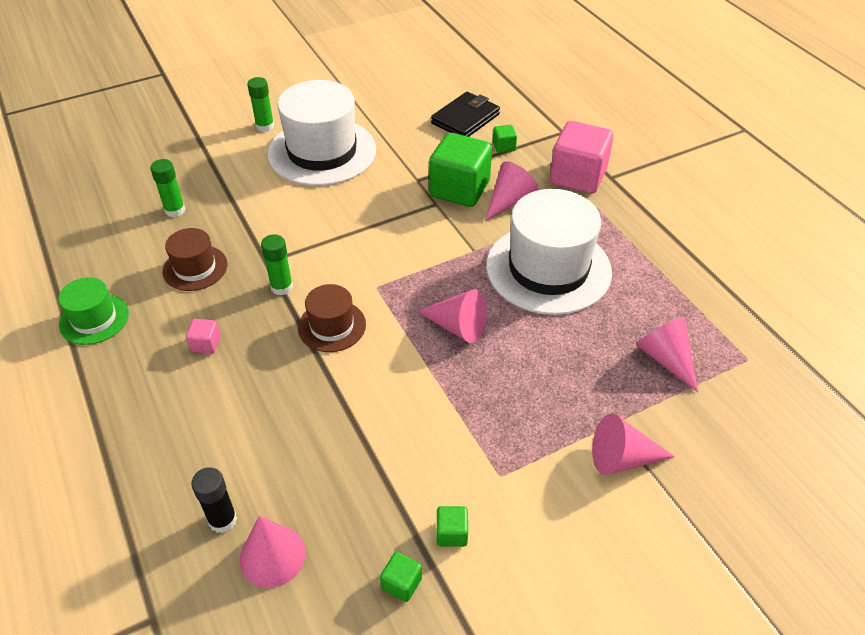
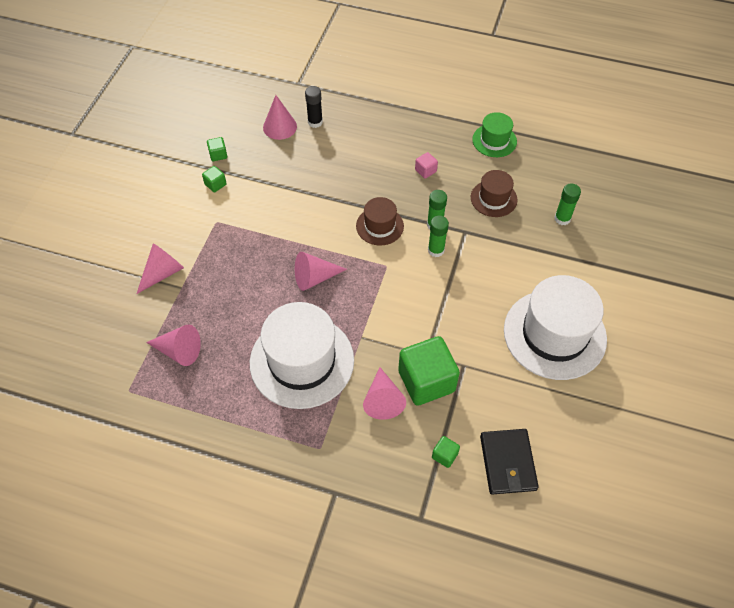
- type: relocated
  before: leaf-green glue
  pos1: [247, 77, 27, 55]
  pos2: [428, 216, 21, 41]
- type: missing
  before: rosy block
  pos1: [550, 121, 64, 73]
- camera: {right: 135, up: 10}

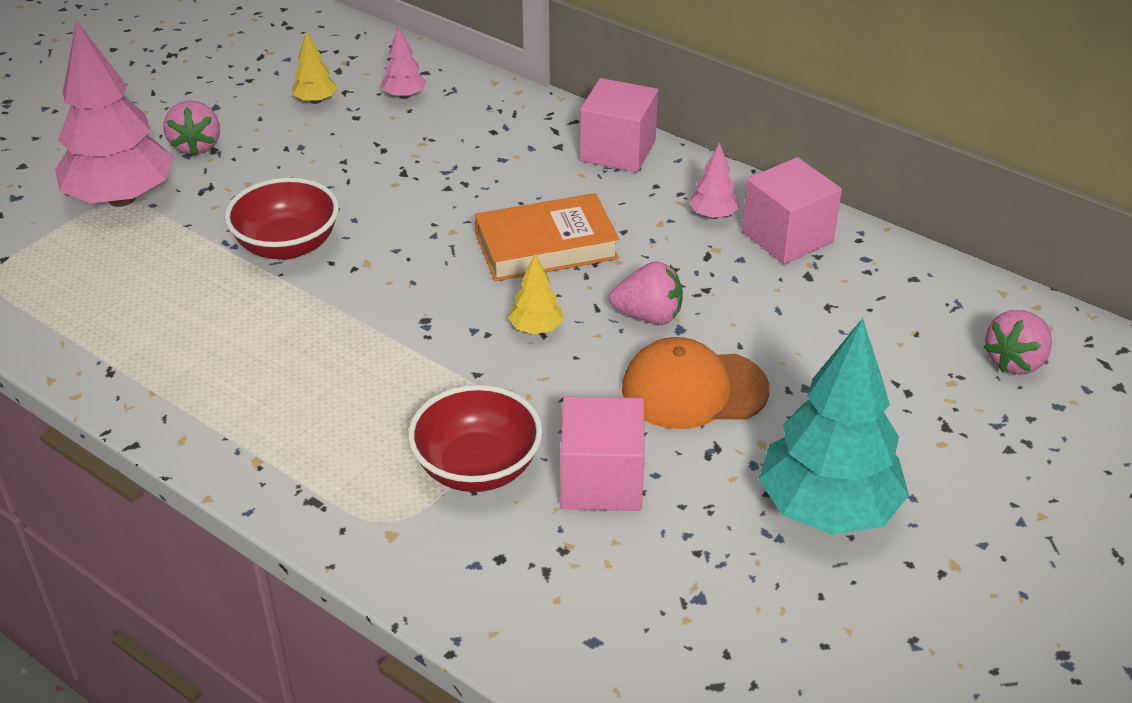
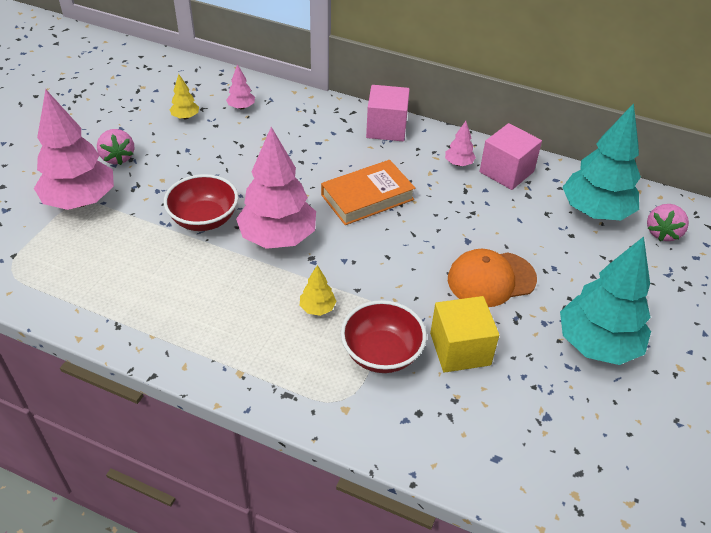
- type: relocated
  before: yellow toy tree
  pos1: [508, 254, 56, 80]
  pos2: [300, 265, 37, 51]
- type: missing
  before: rosy strawberry
  pos1: [609, 261, 74, 64]
- type: colour
  before: rosy block
  after: yellow block
  pos1: [560, 396, 85, 115]
  pos2: [430, 296, 69, 77]
- type: appeared
  after: turquoise toy tree
  pos2: [562, 103, 79, 117]
- type: appeared
  after: rosy toy tree
  pos2: [236, 127, 80, 122]
- camera: {right: -15, up: 5}

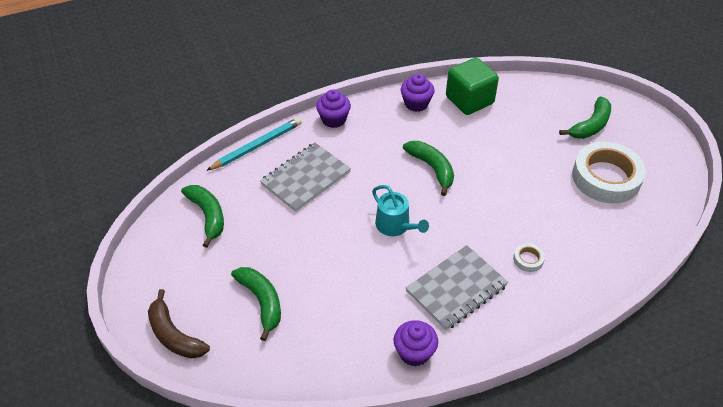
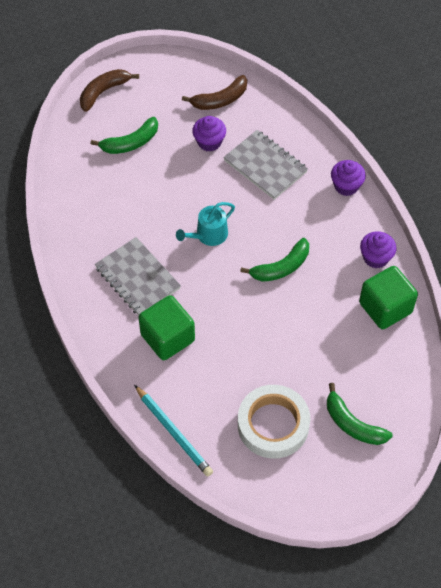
- type: relocated
  before: turquoise wooden pencil
  pos1: [206, 117, 96, 54]
  pos2: [134, 385, 79, 92]
- type: colour
  before: leaf-green banana fruit
  after: brown banana fruit
  pos1: [181, 185, 43, 63]
  pos2: [182, 75, 65, 35]
- type: exchanged
  before: snow-white roll of tape
  after: leaf-green block
  pos1: [513, 243, 32, 29]
  pos2: [139, 295, 56, 65]
- type: relocated
  before: royal purple cupcake
  pos1: [394, 320, 44, 47]
  pos2: [192, 116, 34, 36]
- camera: {right: 90, up: 10}

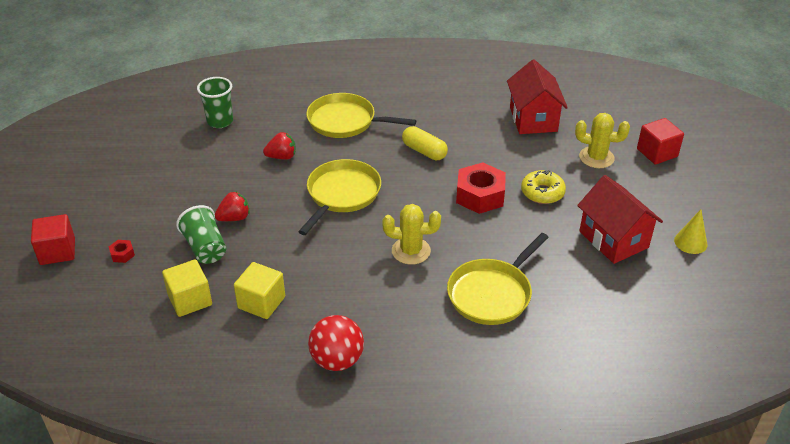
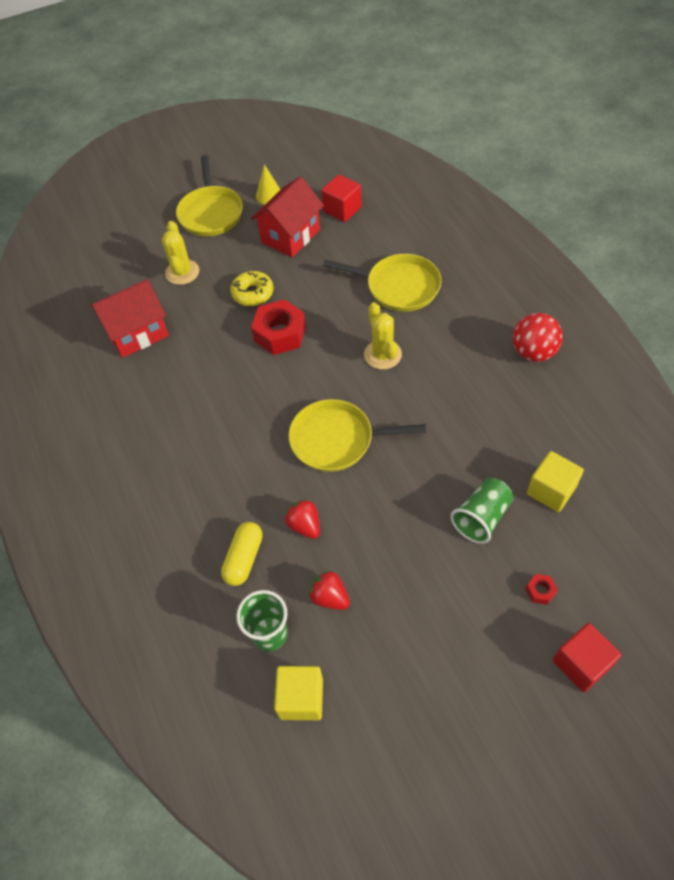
- type: relocated
  before: yellow pan
  pos1: [306, 93, 110, 45]
  pos2: [176, 155, 67, 81]
- type: relocated
  before: red block
  pos1: [637, 118, 47, 47]
  pos2: [321, 175, 41, 47]
- type: relocated
  before: yellow pill
  pos1: [402, 126, 46, 34]
  pos2: [221, 522, 42, 64]
- type: relocated
  before: red strawberry
  pos1: [215, 191, 35, 30]
  pos2: [308, 570, 42, 40]
- type: relocated
  before: yellow block
  pos1: [234, 262, 51, 57]
  pos2: [274, 666, 49, 54]
- camera: {right: -110, up: 15}

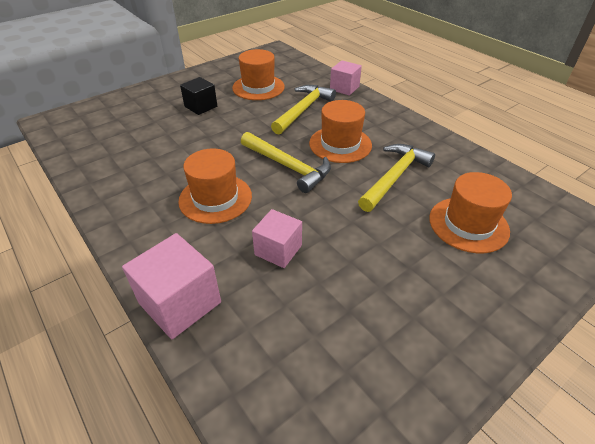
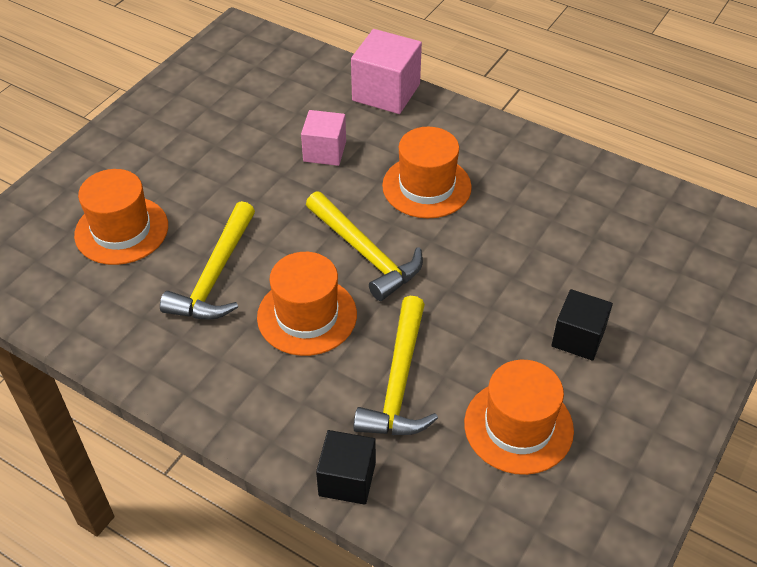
- type: colour
  before: rosy block
  after: black block
  pos1: [330, 60, 32, 36]
  pos2: [316, 430, 60, 75]
- type: spun
  before: yellow hammer
  pos1: [241, 132, 90, 61]
  pos2: [306, 191, 117, 110]
  turn: -150
- camera: {right: 160, up: 5}

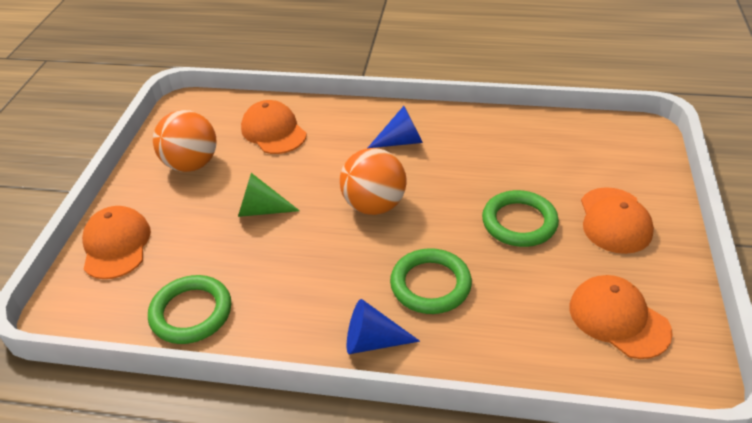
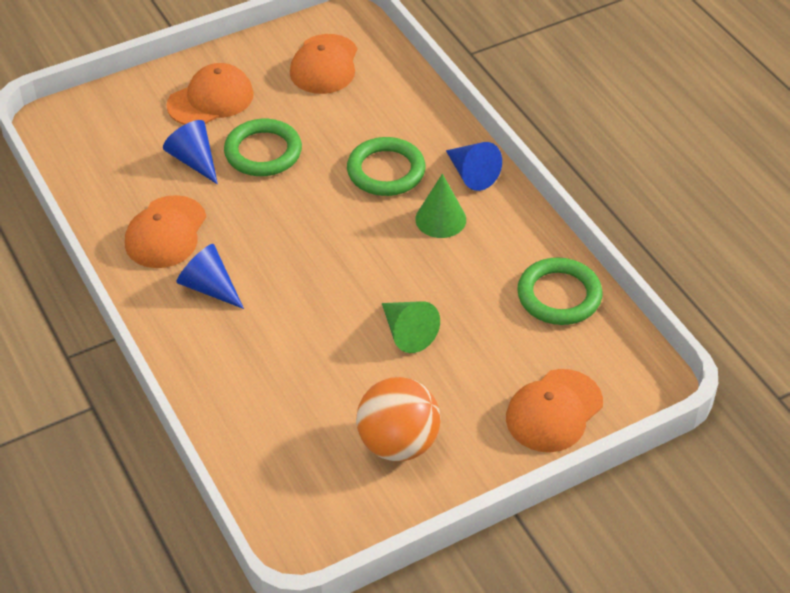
- type: relocated
  before: orange cap
  pos1: [241, 100, 66, 54]
  pos2: [125, 195, 81, 73]
- type: missing
  before: orange ball
  pos1: [340, 148, 66, 67]
- type: appeared
  after: royal blue cone
  pos2: [163, 120, 55, 64]
- type: appeared
  after: leaf-green cone
  pos2: [415, 174, 51, 64]
- camera: {right: -130, up: 5}

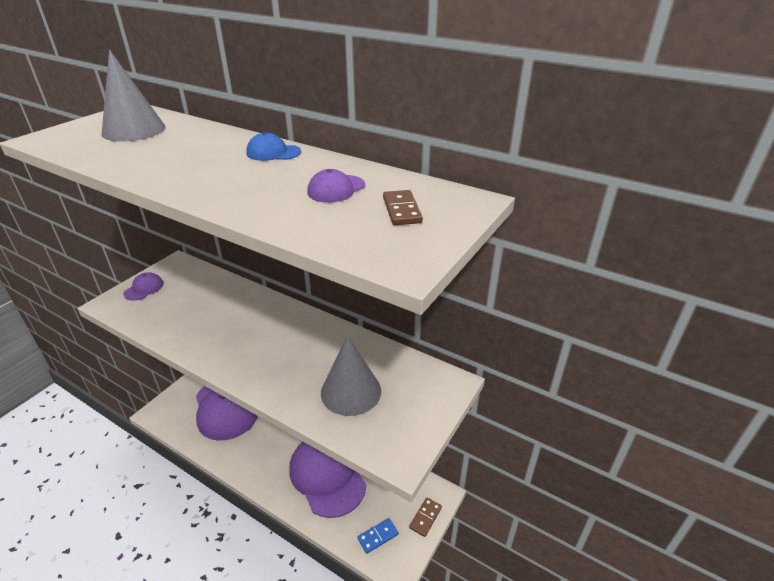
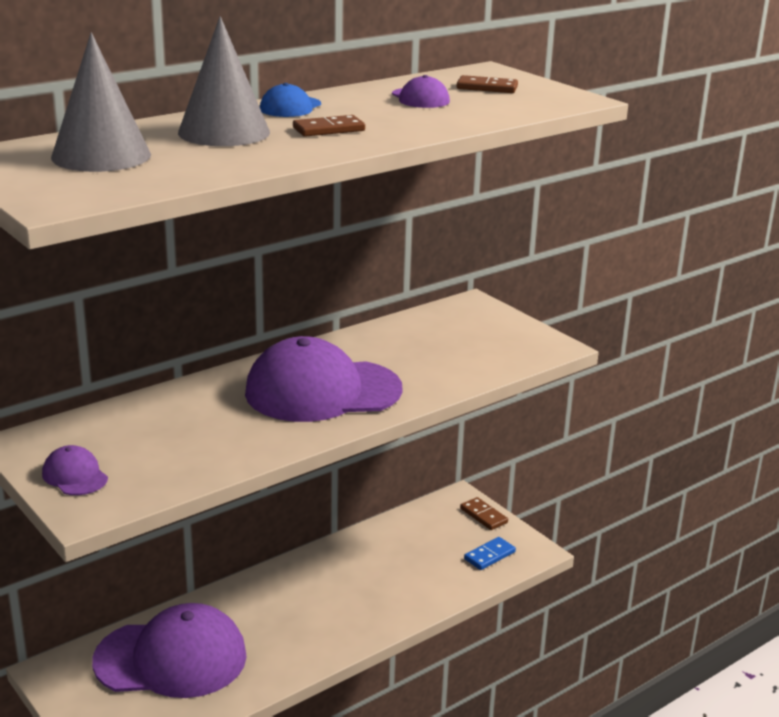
- type: relocated
  before: grey cone
  pos1: [321, 336, 60, 80]
  pos2: [178, 16, 92, 130]
- type: relocated
  before: royal purple cap
  pos1: [289, 442, 77, 76]
  pos2: [245, 336, 158, 86]
- type: spun
  before: royal blue domino piece
  pos1: [358, 518, 41, 36]
  pos2: [464, 537, 52, 33]
  turn: 60
- type: appeared
  after: brown domino piece
  pos2: [293, 115, 72, 22]
- camera: {right: -70, up: -10}

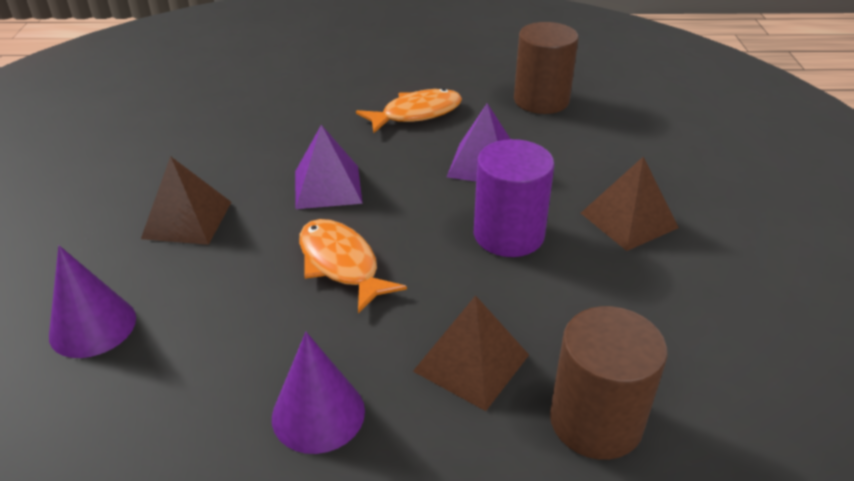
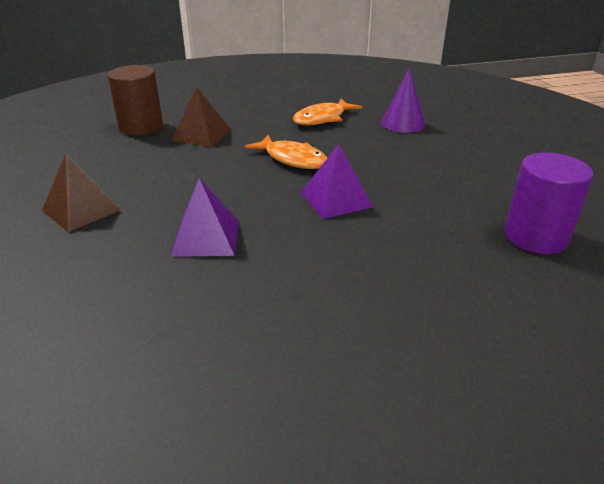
- type: missing
  before: brown solid cylinder
  pos1: [514, 22, 65, 92]
- type: relocated
  before: orange fish figure
  pos1: [356, 88, 106, 46]
  pos2: [293, 99, 69, 26]
- type: relocated
  before: royal purple solid cylinder
  pos1: [474, 139, 80, 118]
  pos2: [504, 153, 89, 101]
- type: missing
  before: brown pyramid
  pos1: [141, 156, 90, 89]
- type: missing
  before: royal purple cone
  pos1: [272, 332, 93, 122]
- camera: {right: 165, up: -5}

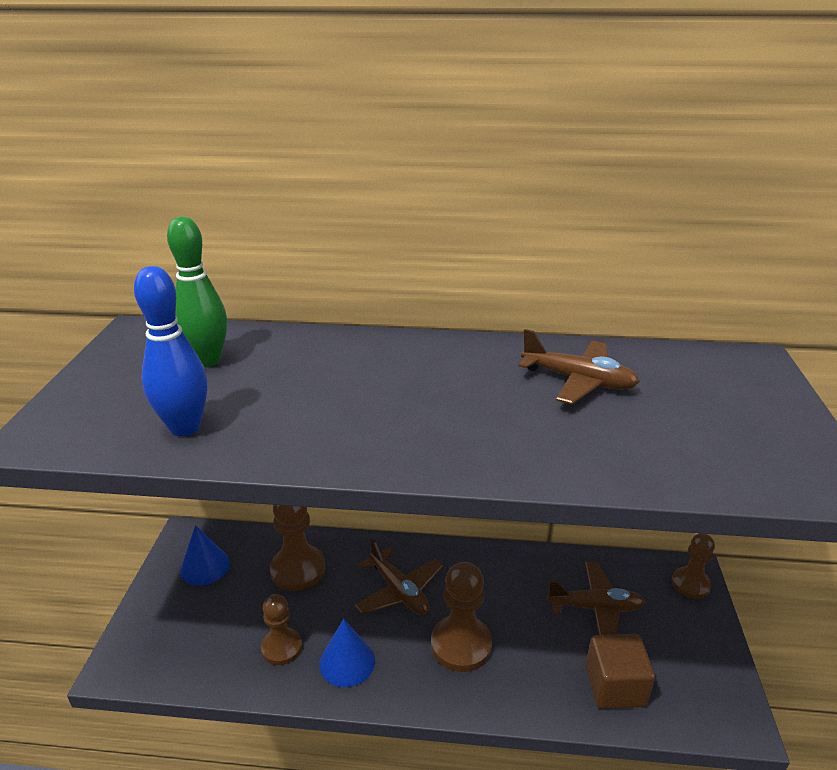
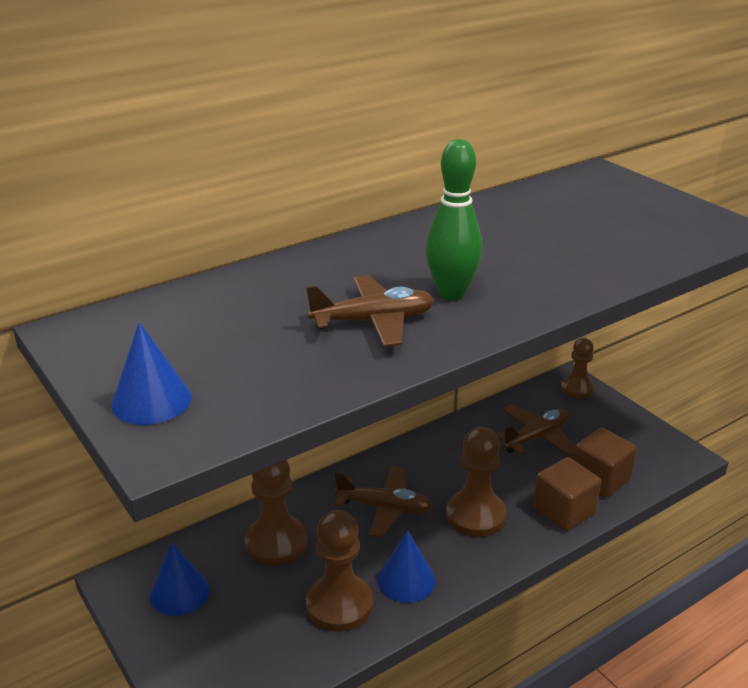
- type: relocated
  before: leaf-green bowling pin
  pos1: [167, 216, 60, 151]
  pos2: [426, 139, 56, 161]
- type: missing
  before: royal blue bowling pin
  pos1: [134, 266, 73, 170]
- type: relocated
  before: brown toy plane
  pos1: [518, 329, 122, 76]
  pos2: [306, 275, 128, 72]
- type: size
  before: brown chess pawn
  pos1: [261, 594, 41, 71]
  pos2: [306, 510, 67, 122]
  scale: 1.52
- type: appeared
  after: royal blue cone
  pos2: [111, 322, 80, 103]
- type: appeared
  after: brown block
  pos2: [533, 457, 68, 74]
- camera: {right: -40, up: 0}

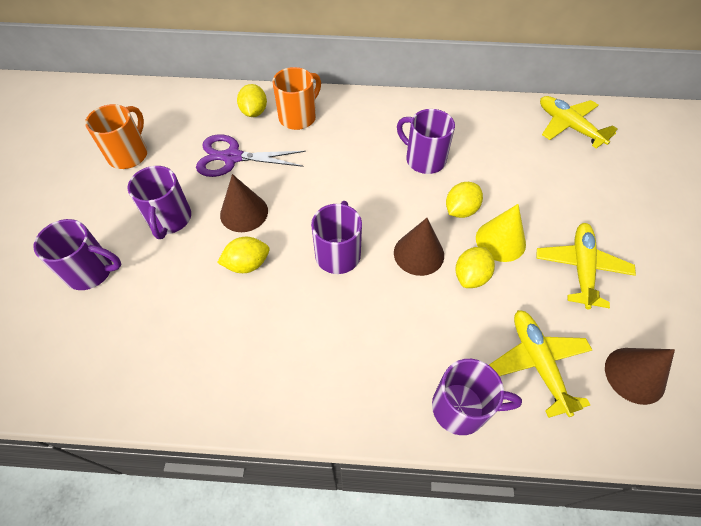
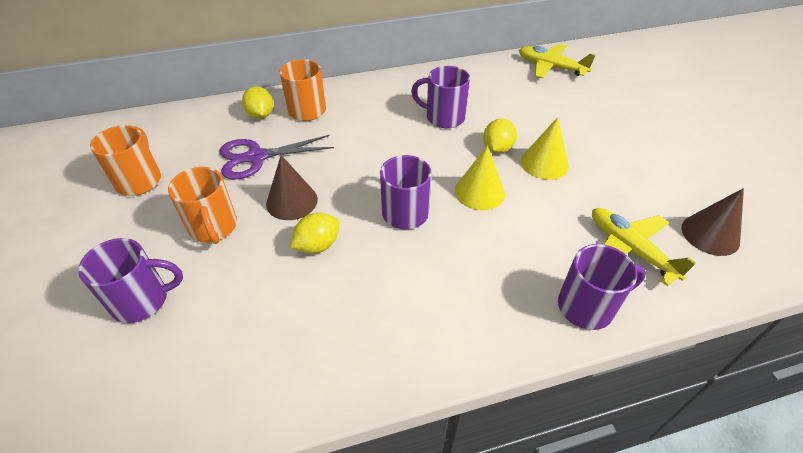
- type: colour
  before: royal purple tea mug
  after: orange tea mug
  pos1: [128, 166, 63, 73]
  pos2: [168, 167, 69, 77]
- type: colour
  before: brown cone
  after: yellow cone
  pos1: [394, 218, 50, 58]
  pos2: [455, 145, 50, 65]
- type: missing
  before: yellow toy plane
  pos1: [537, 223, 99, 86]
- type: missing
  before: yellow lemon
  pos1: [455, 247, 40, 41]
- camera: {right: -20, up: -10}

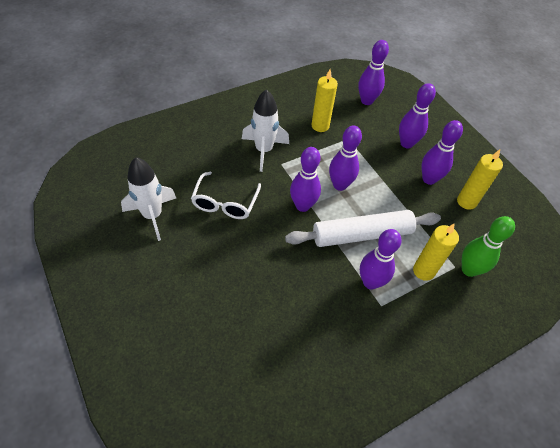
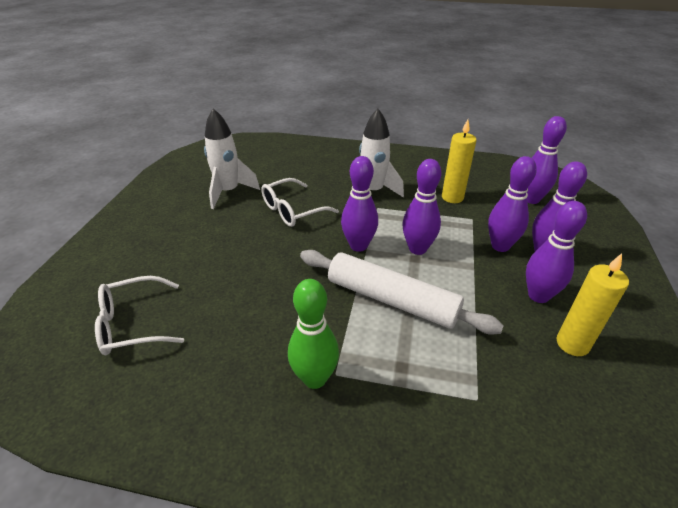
- type: relocated
  before: leaf-green bowling pin
  pos1: [462, 216, 53, 61]
  pos2: [288, 279, 51, 110]
- type: missing
  before: yellow wax candle
  pos1: [413, 224, 46, 57]
- type: relocated
  before: royal purple bowling pin
  pos1: [360, 229, 42, 60]
  pos2: [488, 156, 49, 96]
- type: appeared
  after: snow-white eyeglasses
  pos2: [95, 276, 89, 79]
- camera: {right: 45, up: -15}

